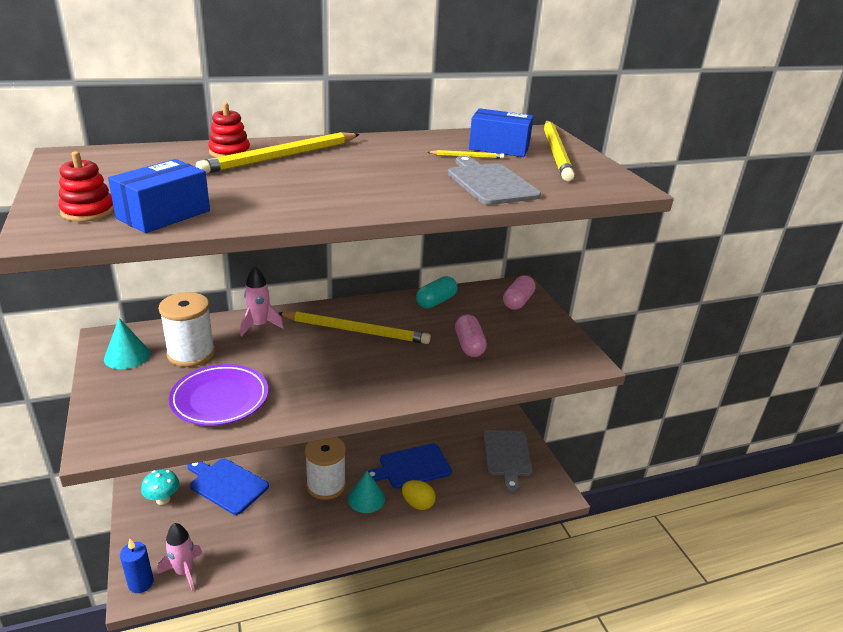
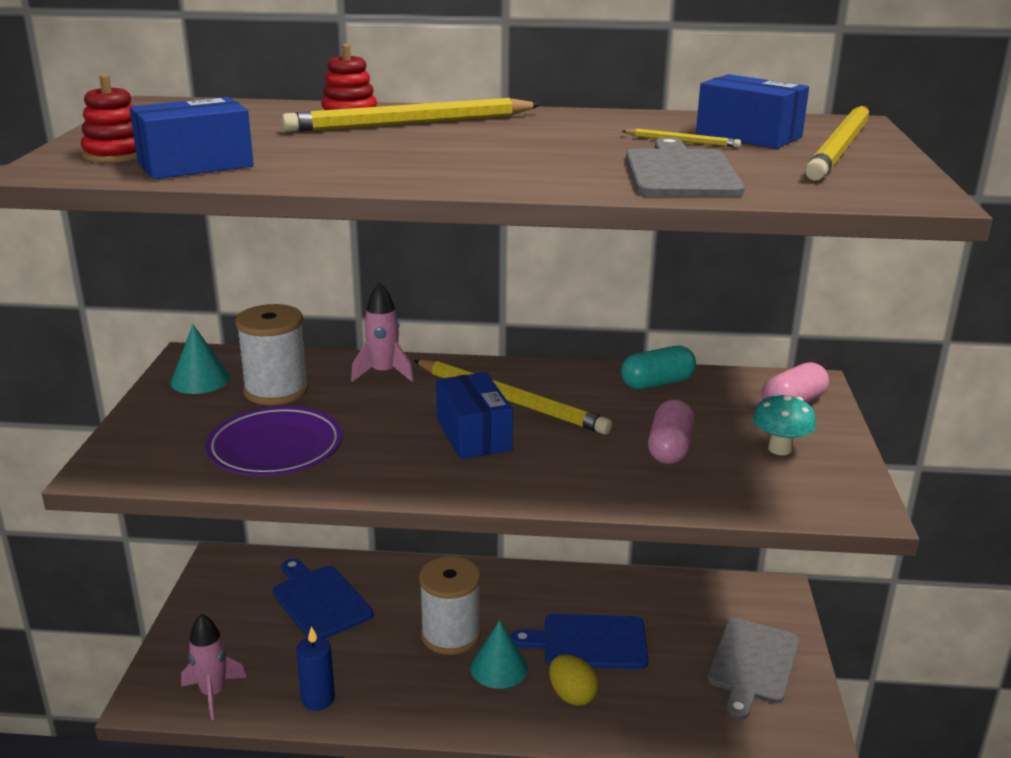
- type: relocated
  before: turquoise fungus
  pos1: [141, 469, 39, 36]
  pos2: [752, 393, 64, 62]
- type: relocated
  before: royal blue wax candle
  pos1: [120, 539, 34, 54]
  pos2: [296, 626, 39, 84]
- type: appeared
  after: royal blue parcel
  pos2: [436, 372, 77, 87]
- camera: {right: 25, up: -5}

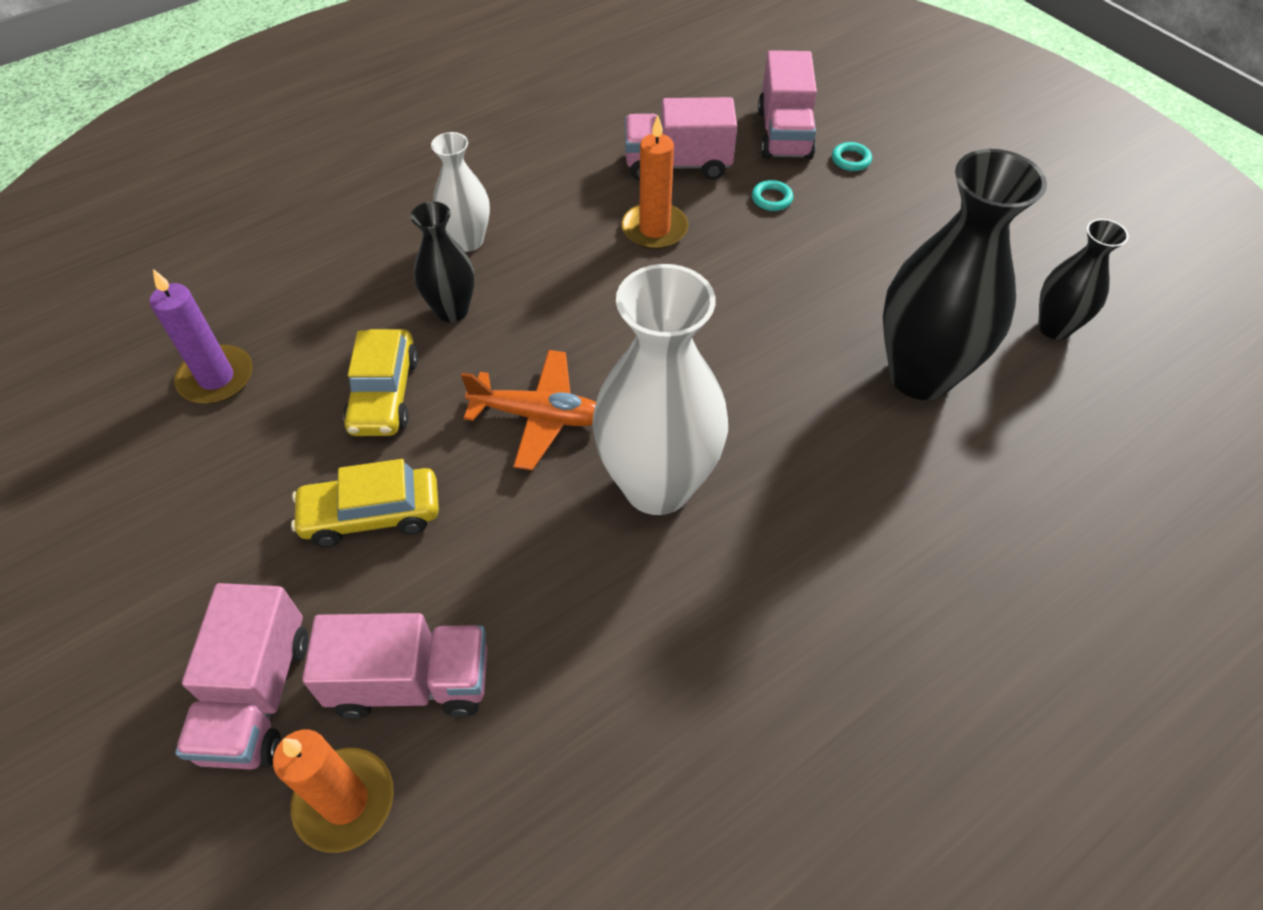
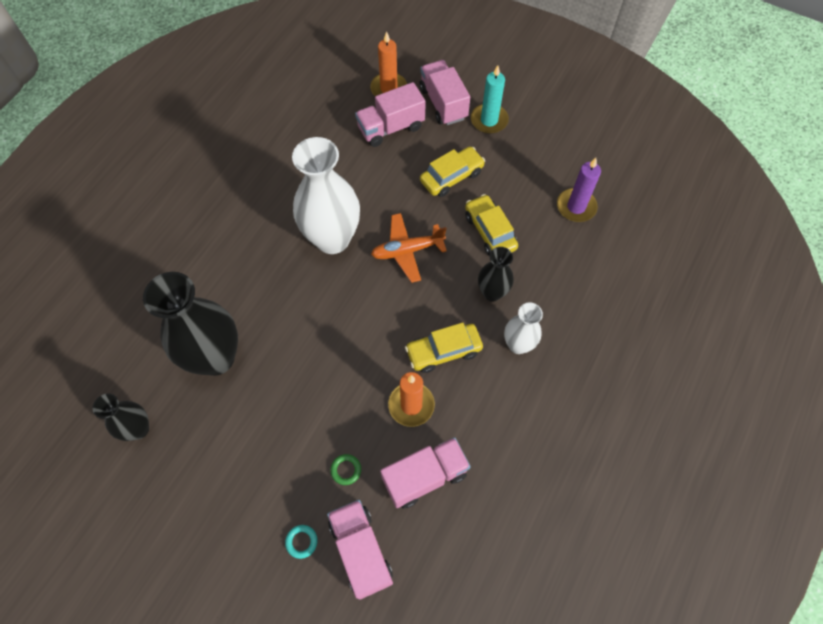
- type: colour
  before: turquoise ring
  after: leaf-green ring
  pos1: [752, 180, 41, 31]
  pos2: [330, 454, 31, 31]
- type: appeared
  after: turquoise wax candle
  pos2: [471, 65, 38, 69]
- type: appeared
  after: yellow car
  pos2: [405, 322, 78, 51]
- camera: {right: 155, up: 10}

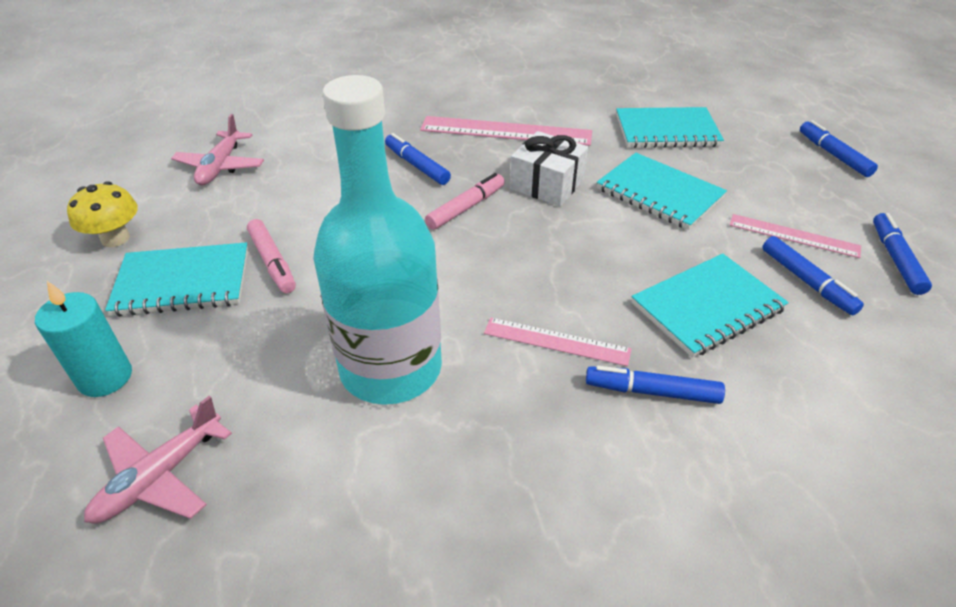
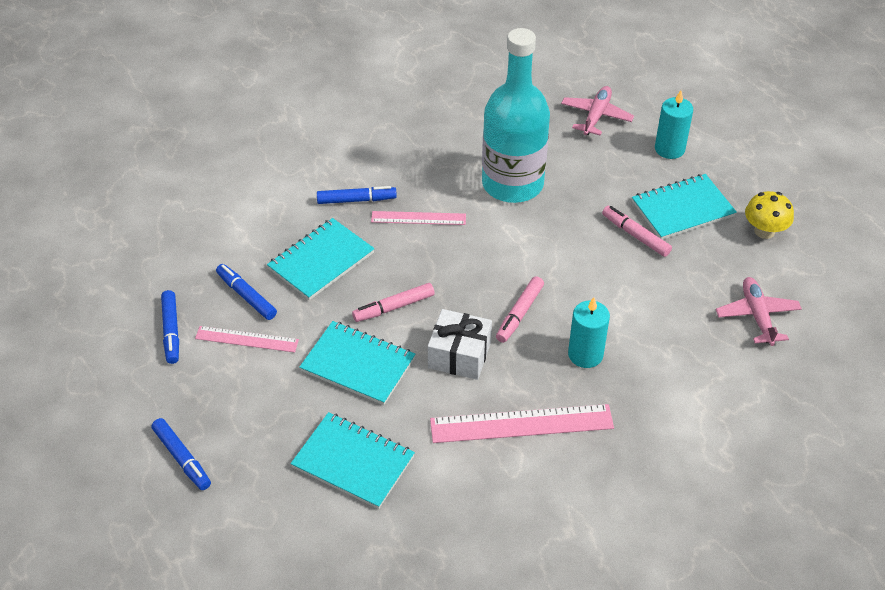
- type: spun
  before: turquoise notepad
  pos1: [616, 107, 108, 41]
  pos2: [291, 412, 124, 97]
  turn: 45
- type: exchanged
  before: royal blue marker
  after: turquoise wax candle
  pos1: [385, 133, 66, 52]
  pos2: [568, 297, 42, 71]
- type: appeared
  after: rosy marker
  pos2: [352, 283, 83, 39]
- camera: {right: 165, up: 5}

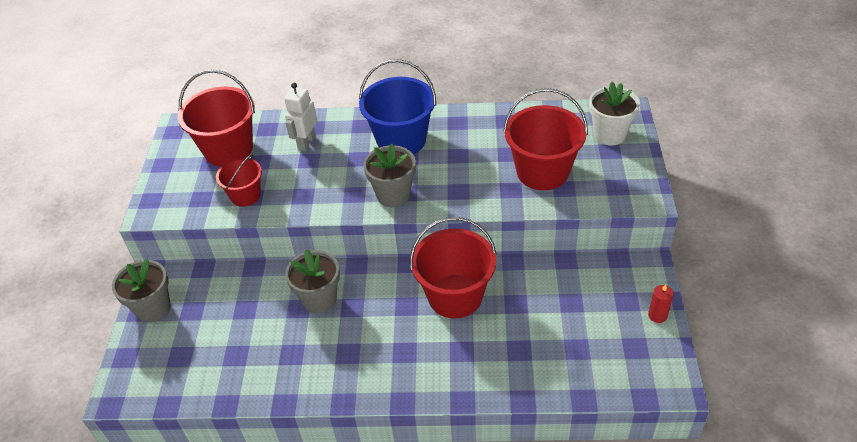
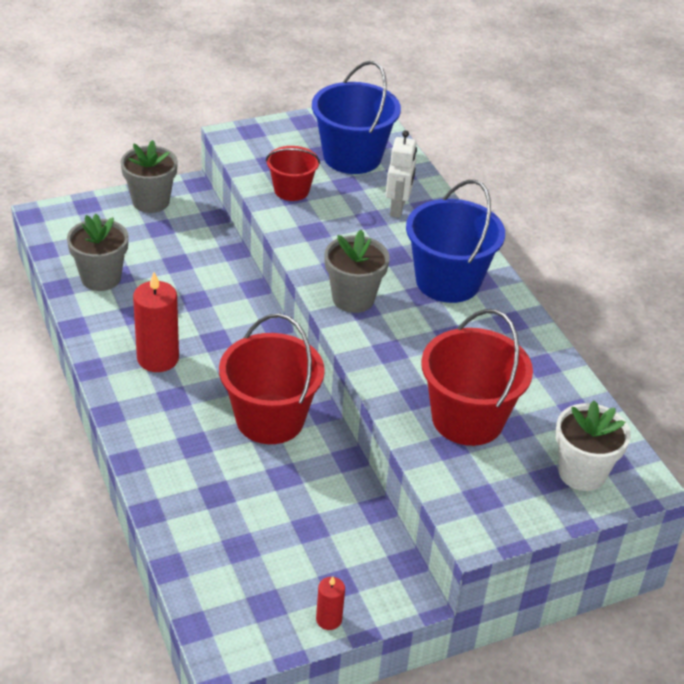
- type: colour
  before: red sand bucket
  after: royal blue sand bucket
  pos1: [178, 70, 77, 96]
  pos2: [312, 61, 89, 113]
- type: spun
  before: snow-white toy robot
  pos1: [284, 83, 33, 68]
  pos2: [386, 130, 31, 88]
  turn: 105
- type: relocated
  before: grey plant pot
  pos1: [285, 249, 55, 64]
  pos2: [67, 214, 61, 77]
- type: appeared
  after: red wax candle
  pos2: [133, 272, 46, 100]
- camera: {right: 60, up: -5}

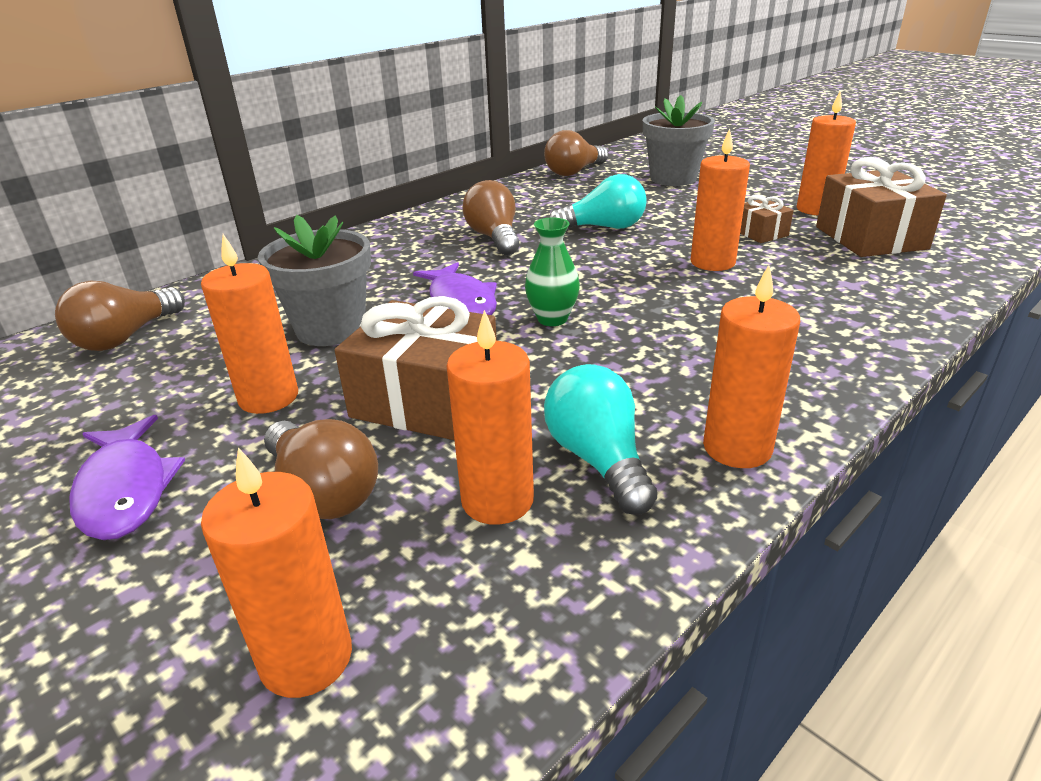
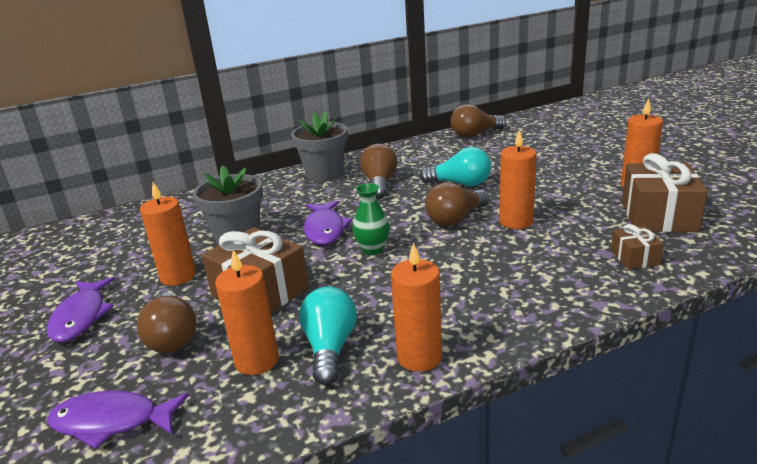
- type: relocated
  before: grey plant pot
  pos1: [643, 95, 72, 91]
  pos2: [291, 111, 57, 71]
- type: relocated
  before: brown wrapped gift
  pos1: [740, 195, 54, 48]
  pos2: [611, 224, 53, 46]
- type: relocated
  before: brown light bulb
  pos1: [55, 280, 130, 71]
  pos2: [425, 182, 64, 44]
- type: exchanged
  before: orange wax candle
  after: royal purple fish figure
  pos1: [201, 447, 151, 251]
  pos2: [47, 390, 142, 59]
- camera: {right: 20, up: -5}

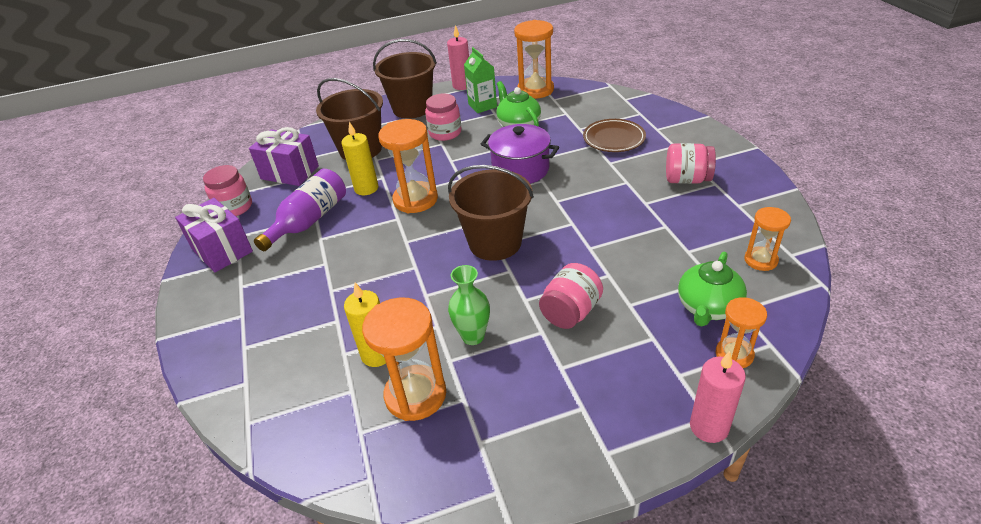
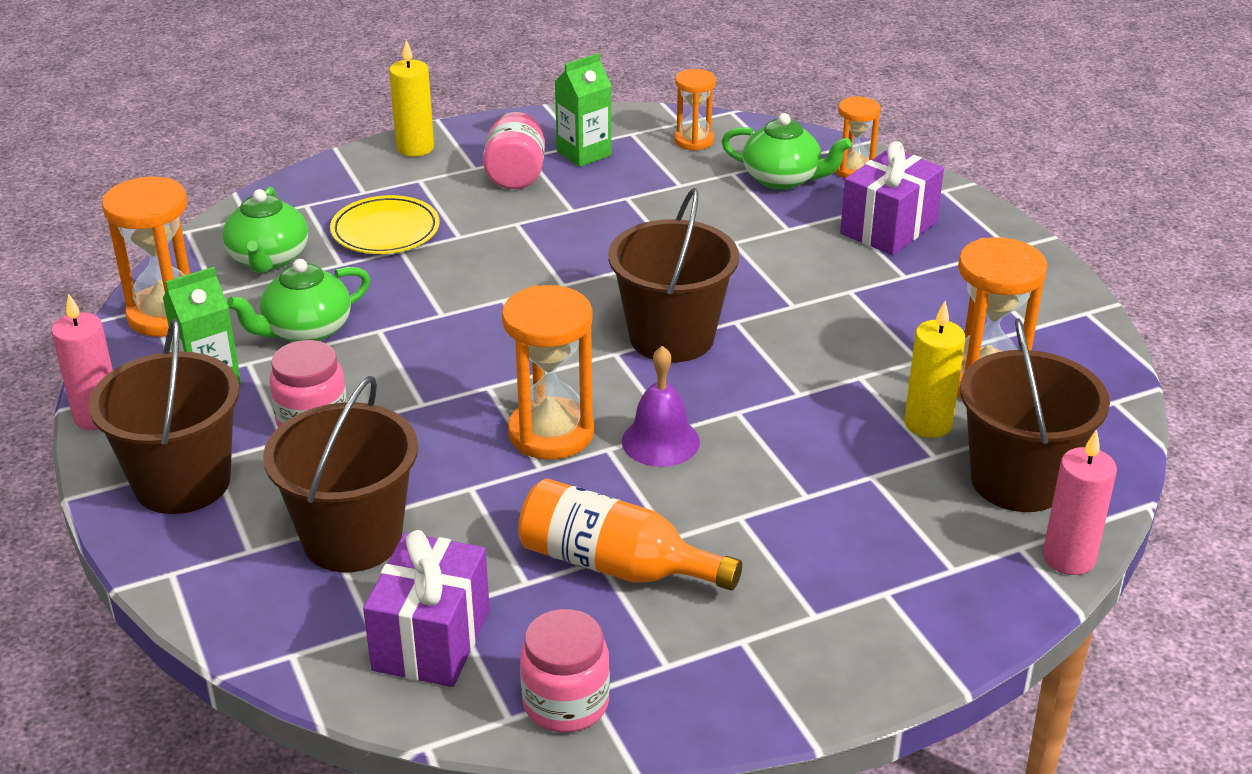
- type: colour
  before: brown flat dish
  after: yellow flat dish
  pos1: [583, 119, 63, 33]
  pos2: [330, 195, 110, 59]
- type: relocated
  before: yellow wax candle
  pos1: [342, 121, 36, 74]
  pos2: [389, 40, 45, 117]
- type: missing
  before: royal purple stockpot
  pos1: [481, 124, 78, 60]
- type: colour
  before: royal purple flask
  after: orange flask
  pos1: [254, 169, 92, 82]
  pos2: [518, 479, 224, 112]
- type: relocated
  before: royal purple wrapped gift
  pos1: [175, 198, 78, 74]
  pos2: [840, 141, 104, 114]
- type: missing
  before: rosy jam jar
  pos1: [539, 263, 64, 66]
- type: missing
  before: leaf-green tall vase
  pos1: [448, 265, 42, 80]
- type: relocated
  before: rosy wax candle
  pos1: [690, 351, 56, 92]
  pos2: [1043, 430, 74, 145]
- type: appeared
  after: leaf-green carton
  pos2: [555, 53, 57, 114]
- type: appeared
  after: leaf-green china teapot
  pos2: [222, 187, 86, 86]
- type: appeared
  after: brown sand bucket
  pos2: [960, 318, 150, 194]
- type: appeared
  after: royal purple hand bell
  pos2: [622, 346, 78, 121]
- camera: {right: -100, up: -5}

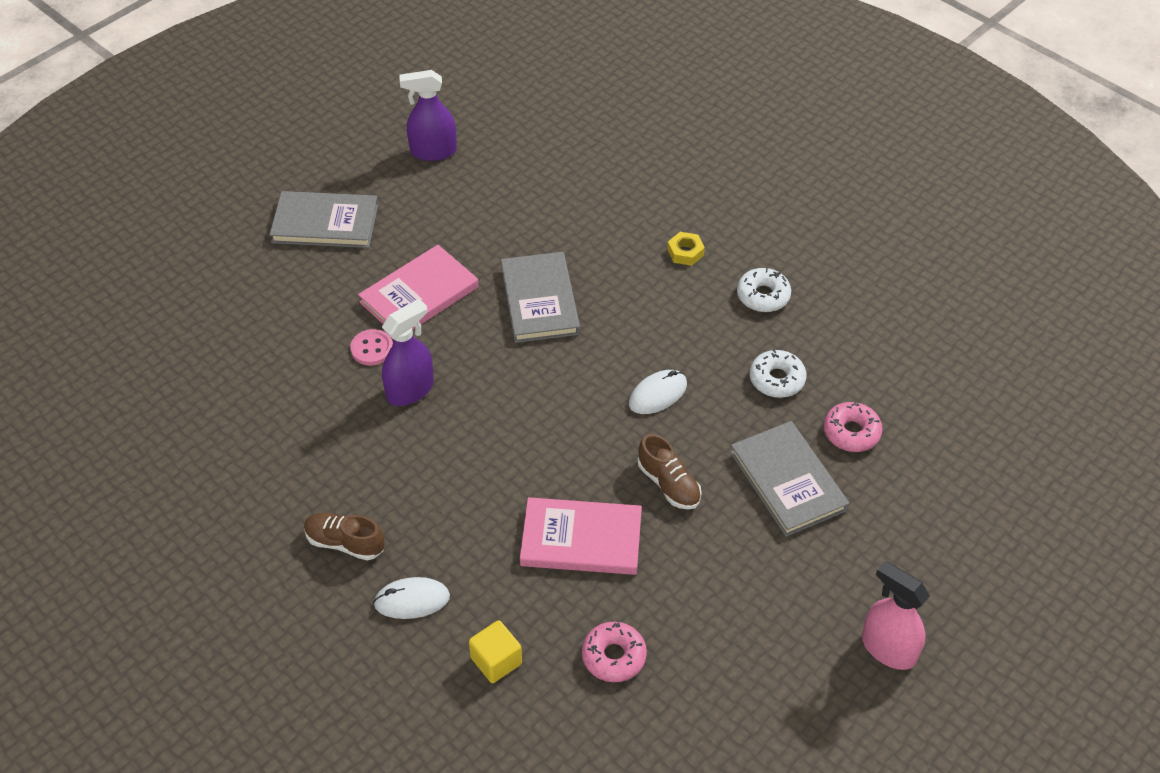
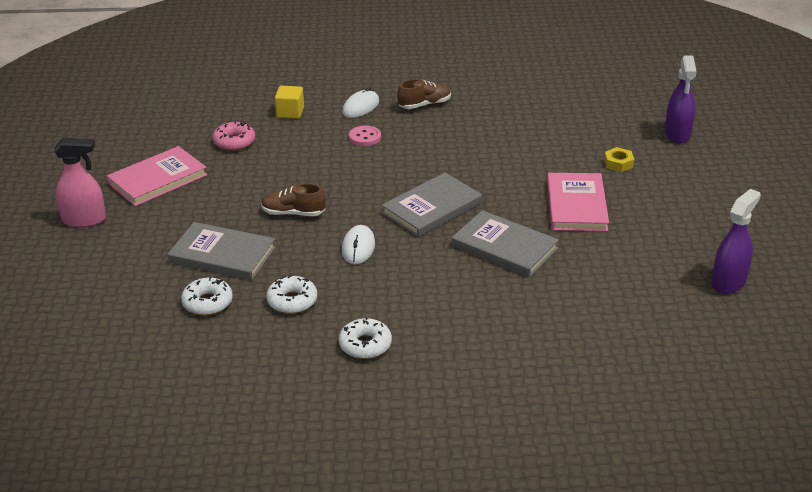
- type: relocated
  before: grey hardback
  pos1: [269, 191, 109, 57]
  pos2: [382, 173, 100, 64]
- type: relocated
  before: yellow hexagon nut
  pos1: [667, 232, 38, 34]
  pos2: [604, 147, 30, 25]
- type: relocated
  before: royal purple sprayer
  pos1: [382, 299, 52, 107]
  pos2: [665, 56, 32, 87]
- type: relocated
  before: rosy shirt button
  pos1: [350, 329, 43, 36]
  pos2: [349, 125, 32, 21]
- type: colour
  before: rosy doughnut
  after: snow-white doughnut
  pos1: [824, 402, 59, 50]
  pos2: [181, 277, 52, 38]
- type: relocated
  before: rosy hardback
  pos1: [520, 497, 122, 78]
  pos2: [107, 146, 100, 60]
- camera: {right: 135, up: -15}

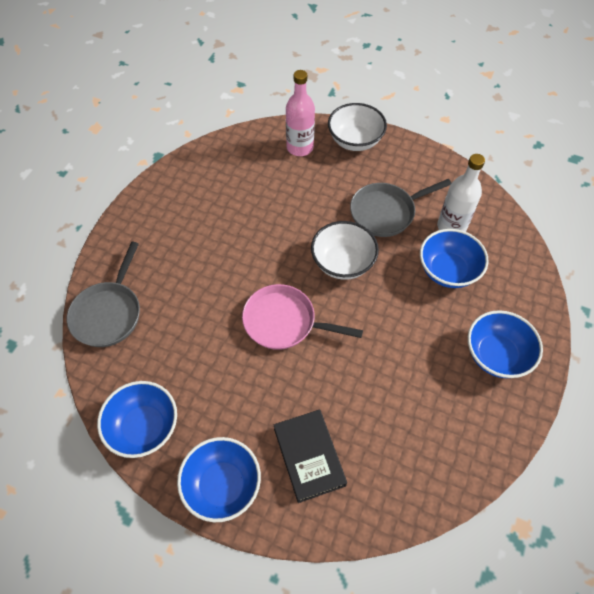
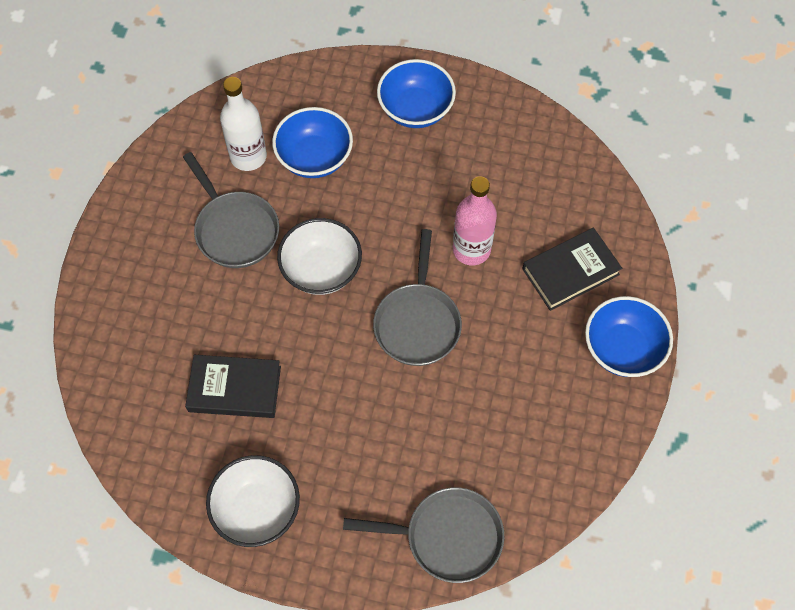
- type: relocated
  before: rosy flask
  pos1: [286, 70, 29, 86]
  pos2: [453, 176, 44, 89]
- type: relocated
  before: snow-white deep dish
  pos1: [328, 103, 59, 48]
  pos2: [206, 455, 94, 92]
- type: colour
  before: rosy pan
  after: grey pan
  pos1: [242, 284, 121, 66]
  pos2: [373, 229, 89, 137]
- type: missing
  before: royal blue deep dish
  pos1: [97, 381, 80, 77]
- type: appeared
  after: black hardback
  pos2: [185, 355, 96, 63]
- camera: {right: -100, up: 5}

